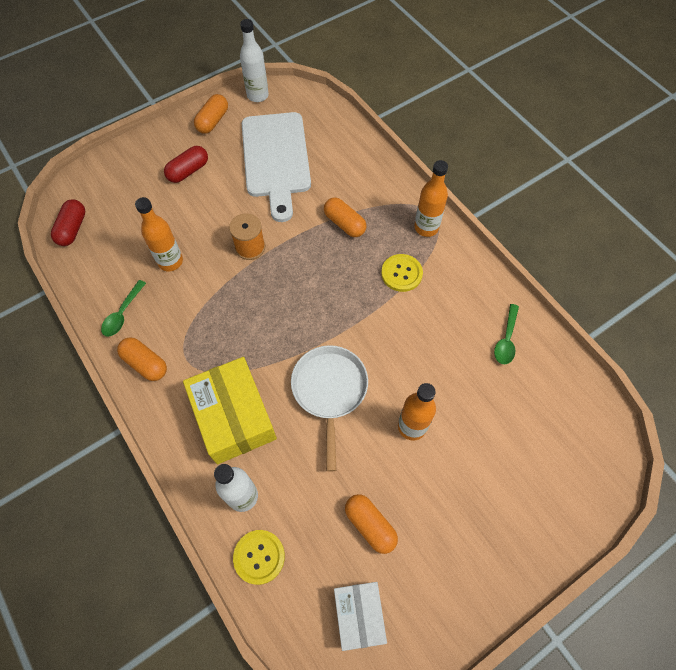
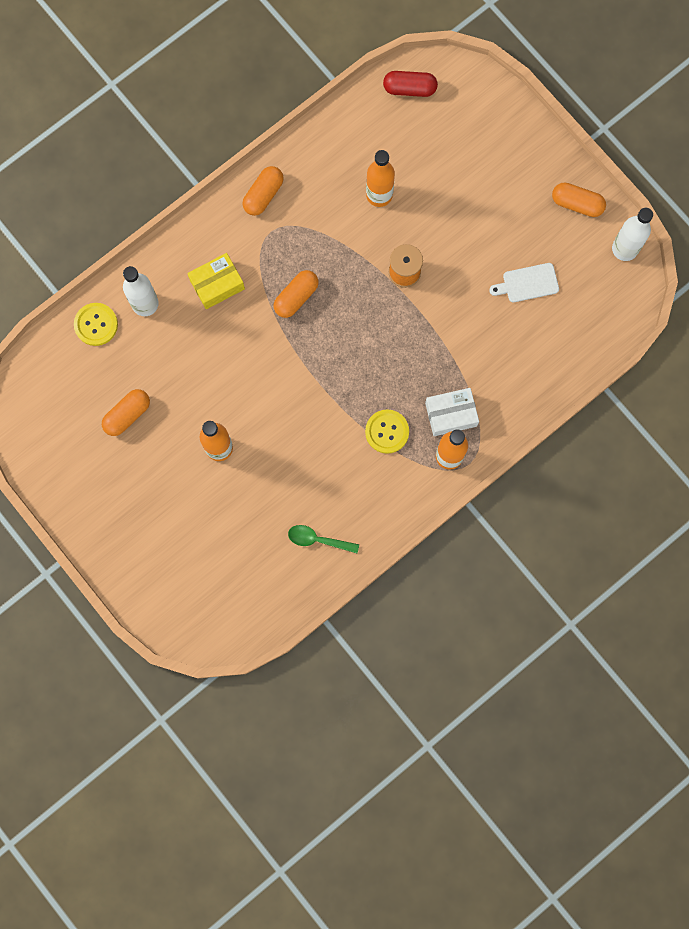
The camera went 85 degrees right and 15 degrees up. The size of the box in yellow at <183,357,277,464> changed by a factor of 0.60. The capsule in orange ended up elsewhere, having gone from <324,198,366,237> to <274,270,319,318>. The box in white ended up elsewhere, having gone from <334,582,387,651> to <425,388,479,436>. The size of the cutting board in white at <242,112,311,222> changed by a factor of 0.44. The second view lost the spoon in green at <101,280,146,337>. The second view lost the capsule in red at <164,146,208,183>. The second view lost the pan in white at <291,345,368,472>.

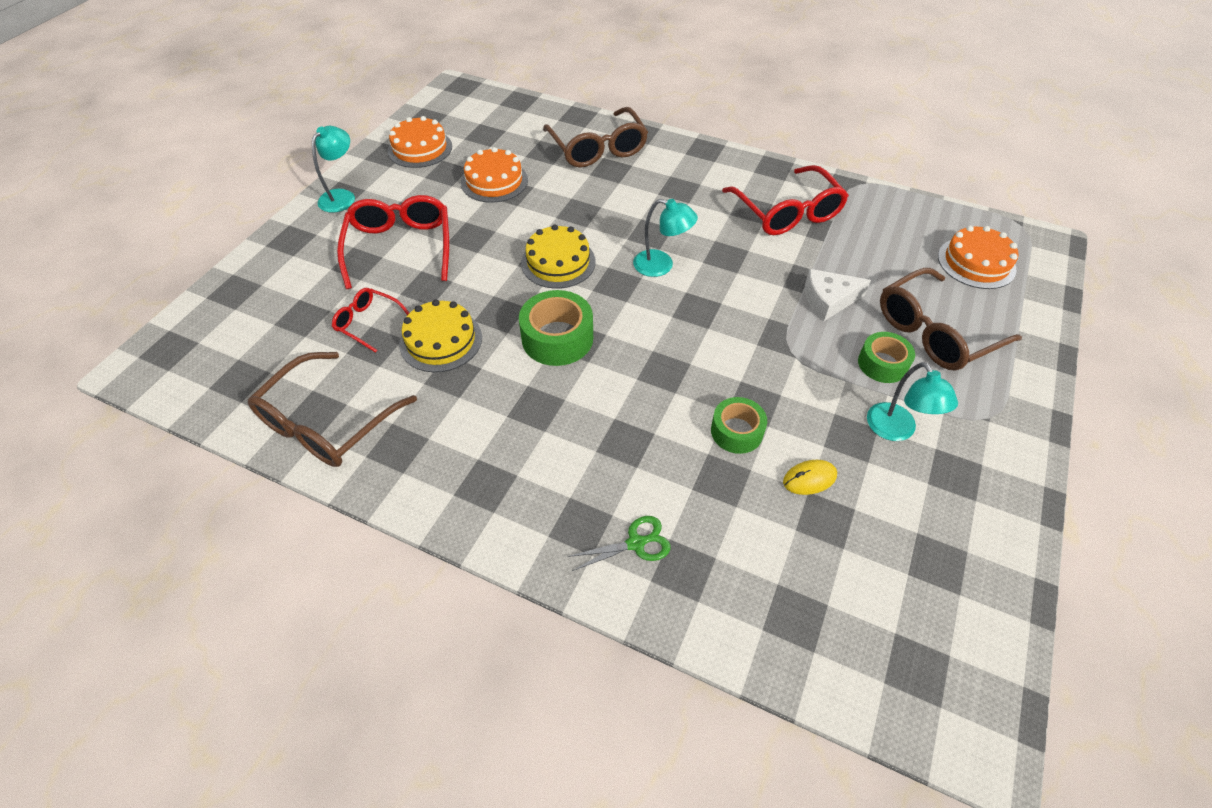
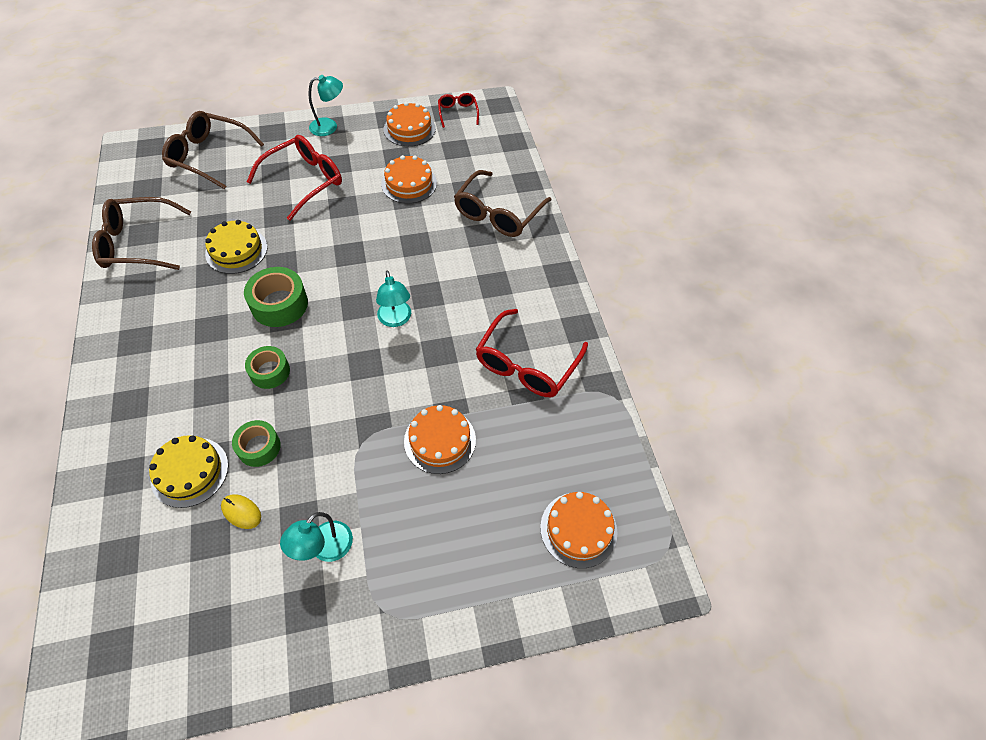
The camera went 50 degrees right and 5 degrees up. The cake in yellow ended up elsewhere, having gone from <521,224,596,289> to <149,435,228,508>. The glasses in brown ended up elsewhere, having gone from <880,268,1022,370> to <162,111,264,189>. The tape in green ended up elsewhere, having gone from <858,332,915,383> to <245,346,290,389>. Where the cheese in white stood at <805,269,871,321>, the cake in orange came to stand at <404,405,476,474>. The glasses in red ended up elsewhere, having gone from <332,288,409,353> to <438,93,479,128>. The second view lost the scissors in green at <567,516,671,571>.

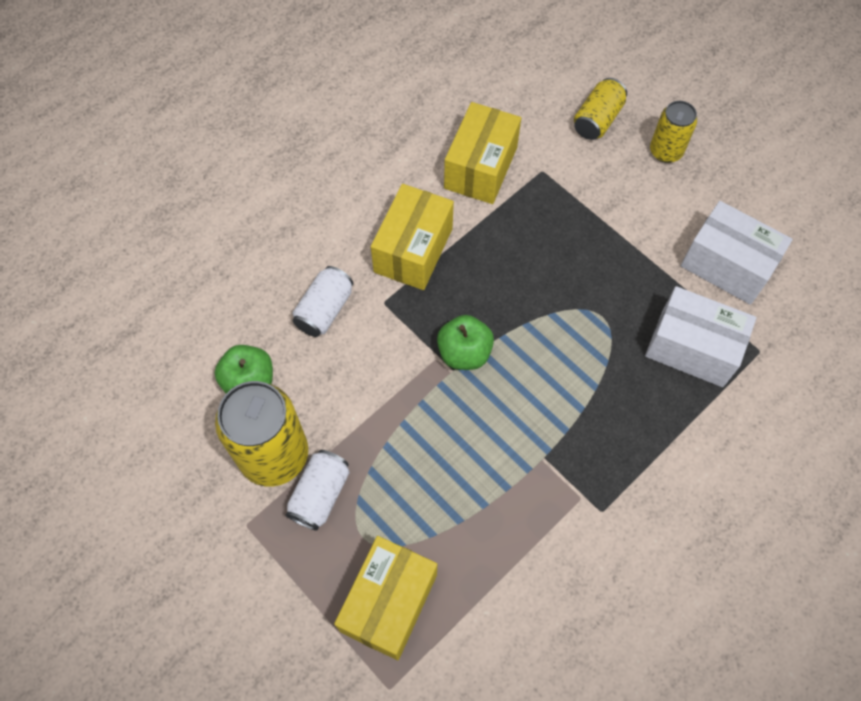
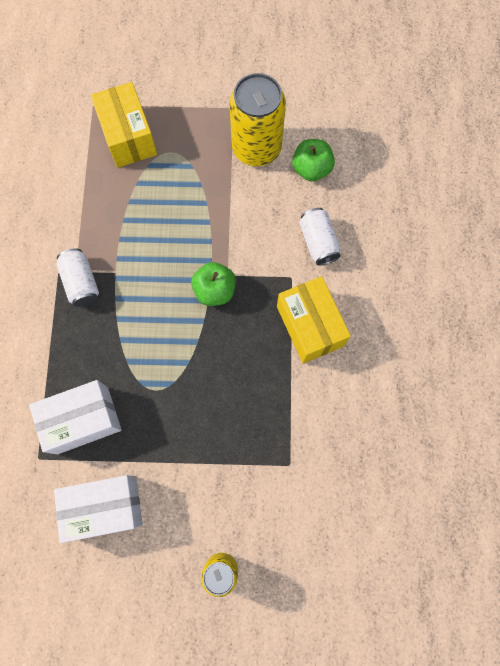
The camera went 135 degrees right and 10 degrees up. The can in white ended up elsewhere, having gone from <286,450,350,531> to <56,248,99,307>. The second view lost the box in yellow at <444,102,521,204>. The second view lost the can in yellow at <574,78,627,140>.

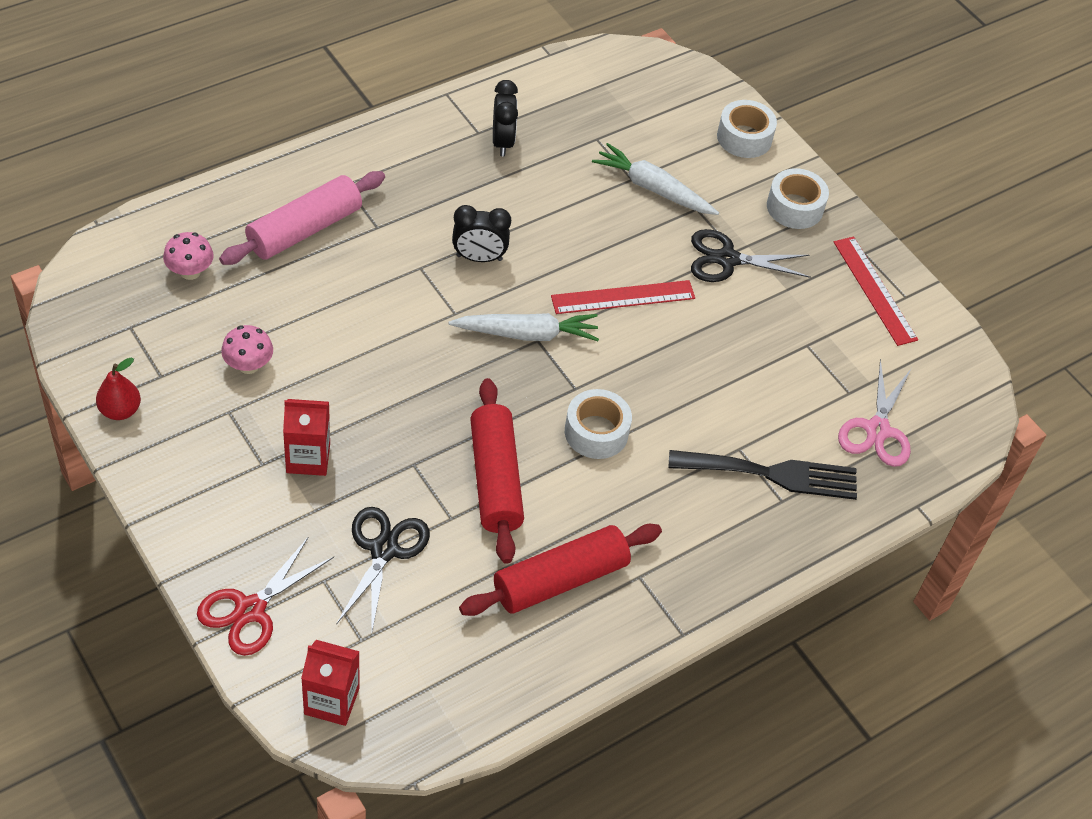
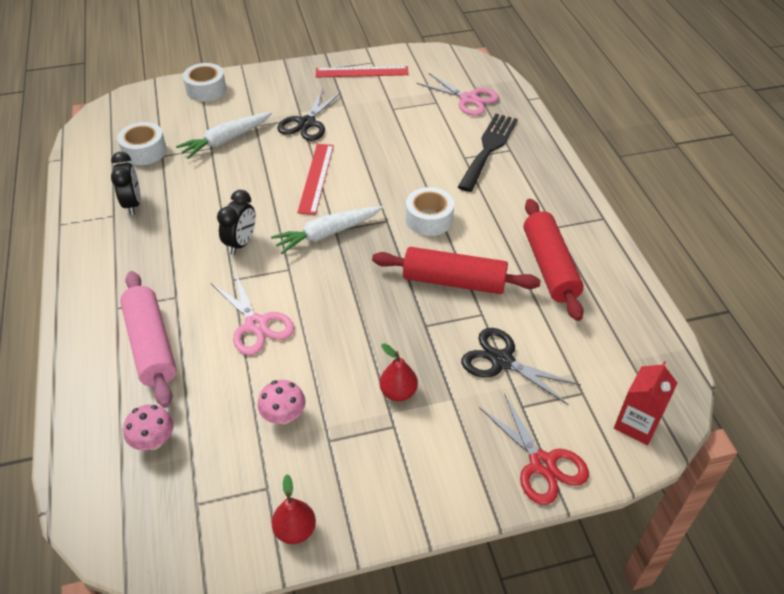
The camera went 65 degrees left and 5 degrees down. The clock in black at <493,80,518,156> ended up facing another way, 60 degrees clockwise from before. The tape in white ended up elsewhere, having gone from <767,168,829,229> to <117,122,167,165>. The second view gained the scissors in pink at <211,273,295,355>. The carrot in white at <448,313,599,341> ended up facing another way, 135 degrees counterclockwise from before. Where the carton in red stood at <283,399,330,476>, the pear in red came to stand at <380,343,418,401>.

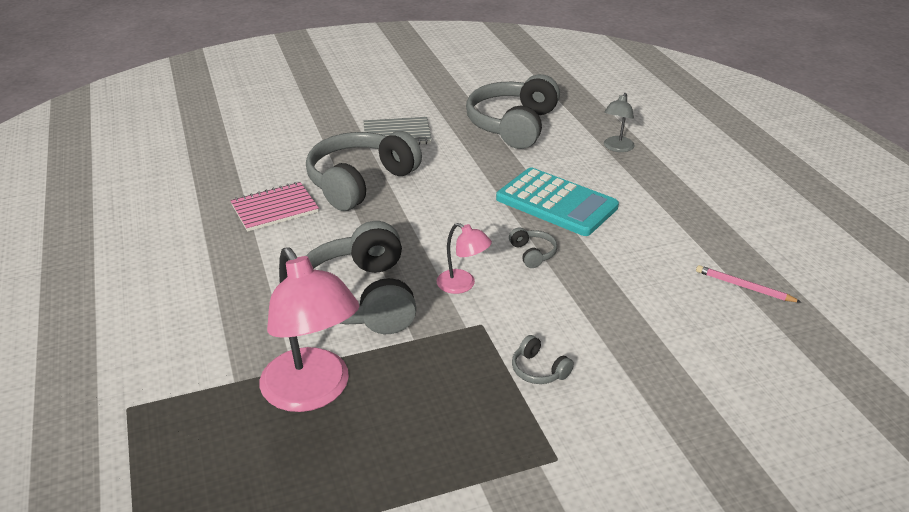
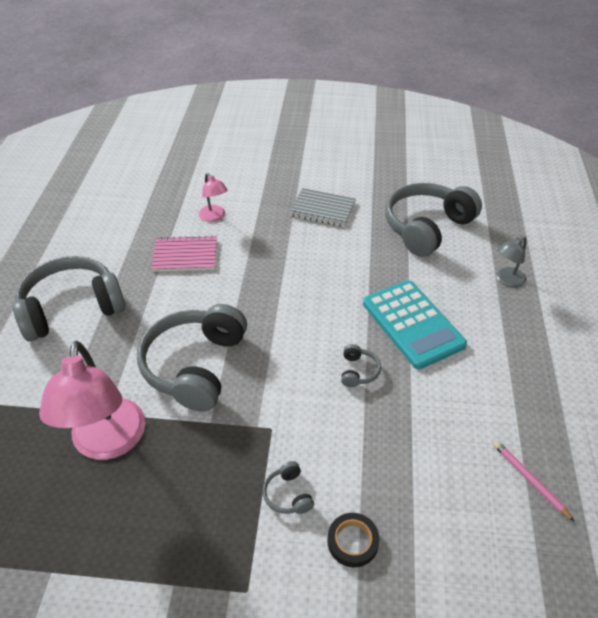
The camera went 25 degrees right and 10 degrees up. The headphones in grey ended up elsewhere, having gone from <306,131,422,211> to <13,256,125,341>. The lamp in pink ended up elsewhere, having gone from <437,223,492,294> to <199,173,227,222>. The second view gained the tape in black at <327,513,380,567>.

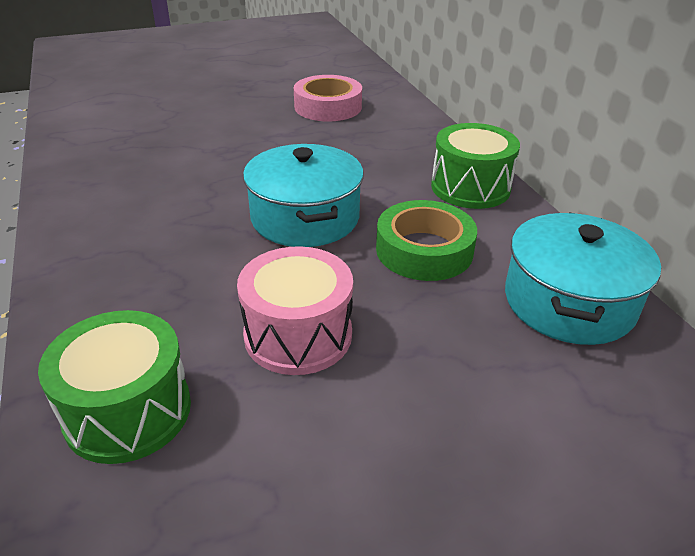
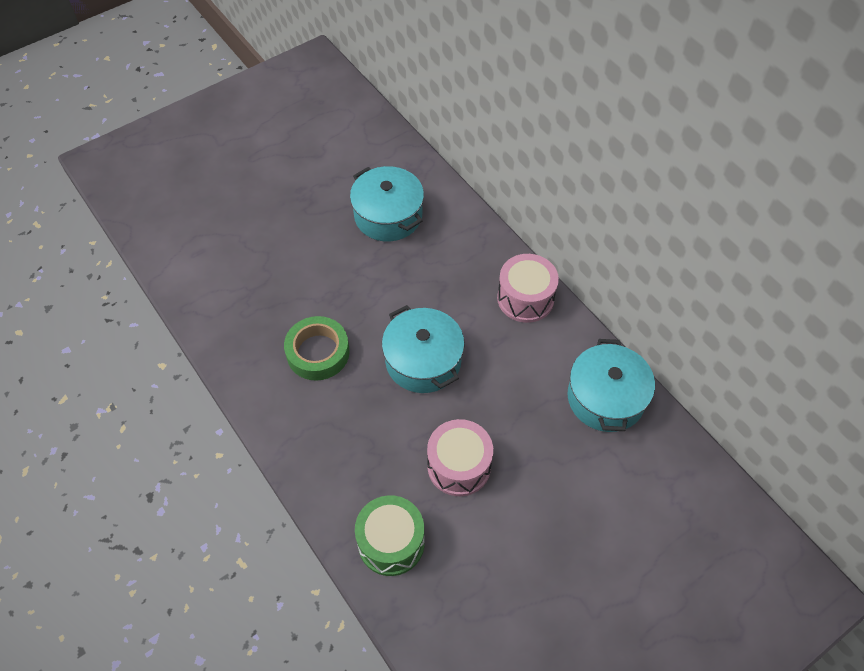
The camera went 15 degrees left and 20 degrees up. The tape in green ended up elsewhere, having gone from <376,200,477,281> to <284,316,350,381>. Where the tape in pink stood at <294,75,362,121>, the pot in turquoise came to stand at <350,166,424,241>. What was the drum in green at <431,123,520,209> turned into the drum in pink at <497,254,559,323>.

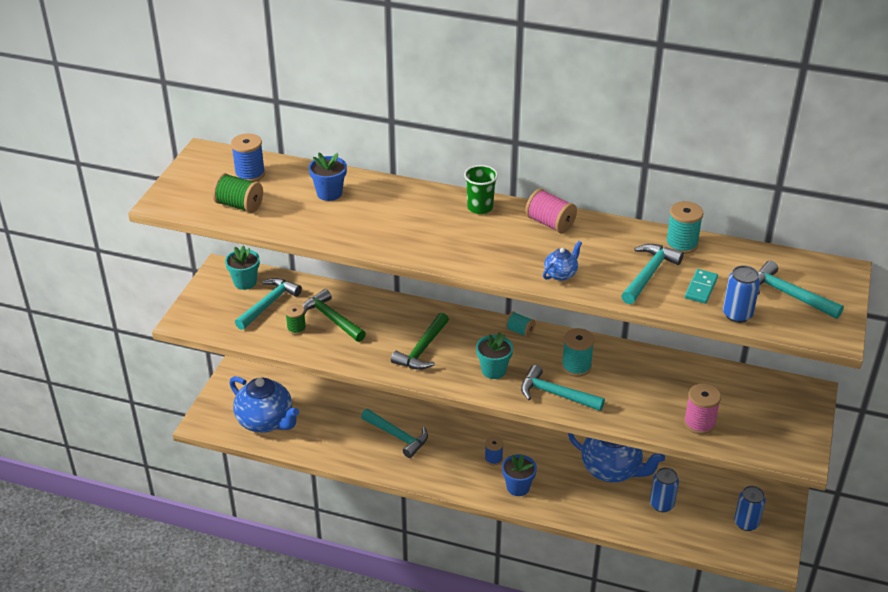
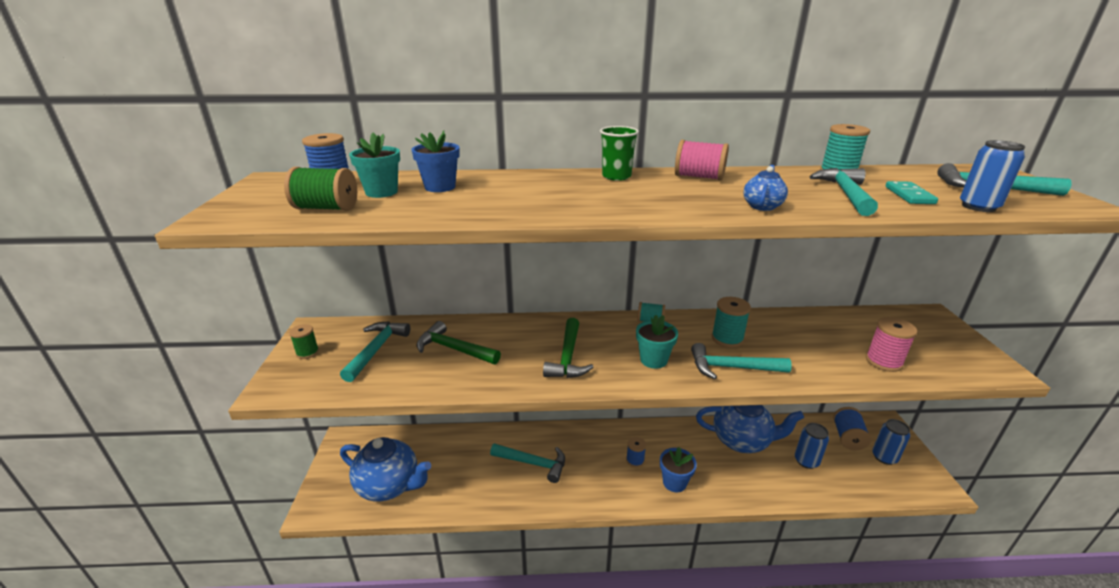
The camera went 20 degrees left and 10 degrees down. The spool in green ended up elsewhere, having gone from <285,304,306,335> to <289,324,319,359>. The flower pot in turquoise ended up elsewhere, having gone from <225,246,260,290> to <349,133,400,198>. The second view gained the spool in blue at <833,407,871,450>.

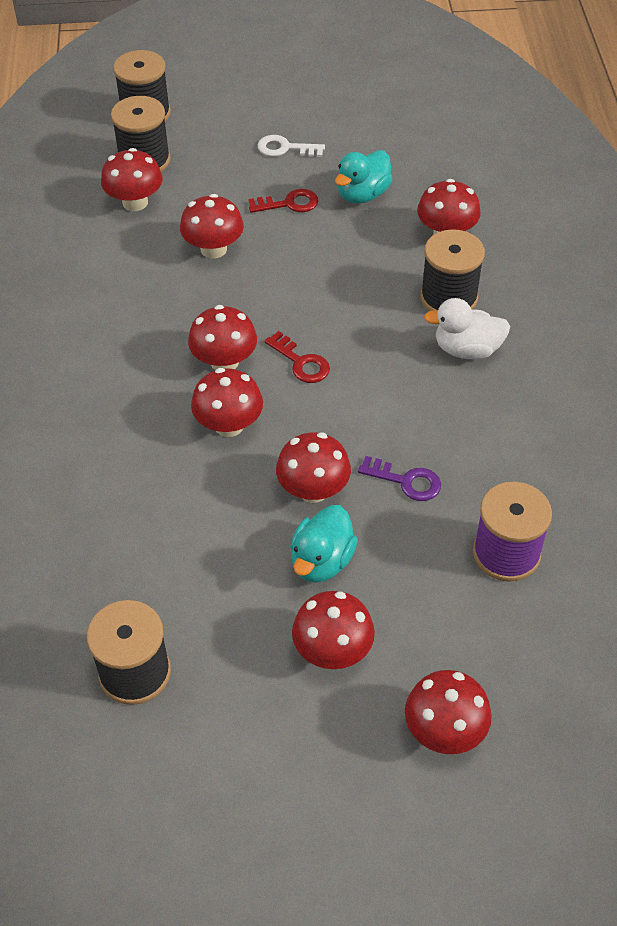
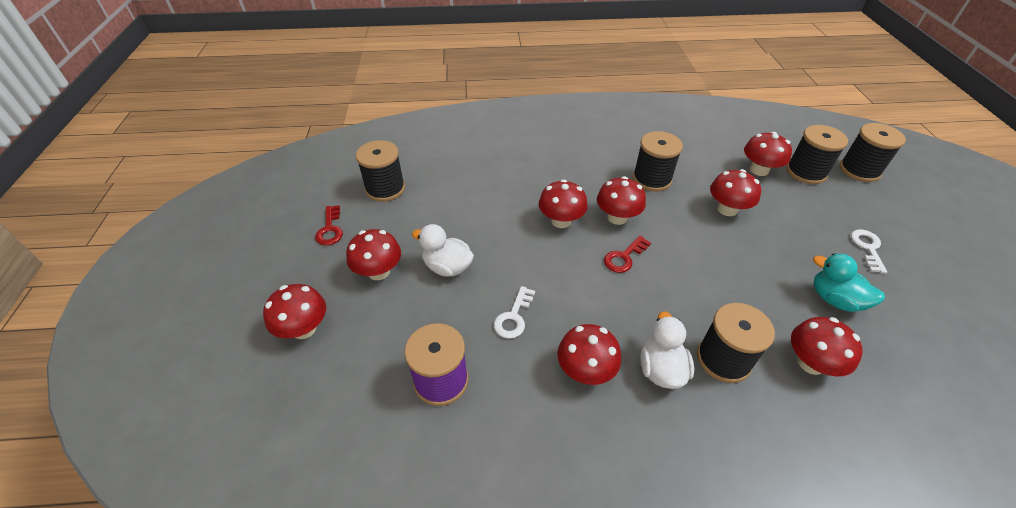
The camera went 90 degrees right and 5 degrees down. The key in red ended up elsewhere, having gone from <248,189,319,213> to <315,205,343,245>. What was the duck in turquoise at <290,505,358,583> turned into the duck in white at <412,224,474,277>. What was the key in purple at <358,456,441,501> turned into the key in white at <494,286,535,339>. The mushroom in red ended up elsewhere, having gone from <276,432,351,503> to <557,324,621,385>. The second view gained the spool in black at <633,131,683,192>.

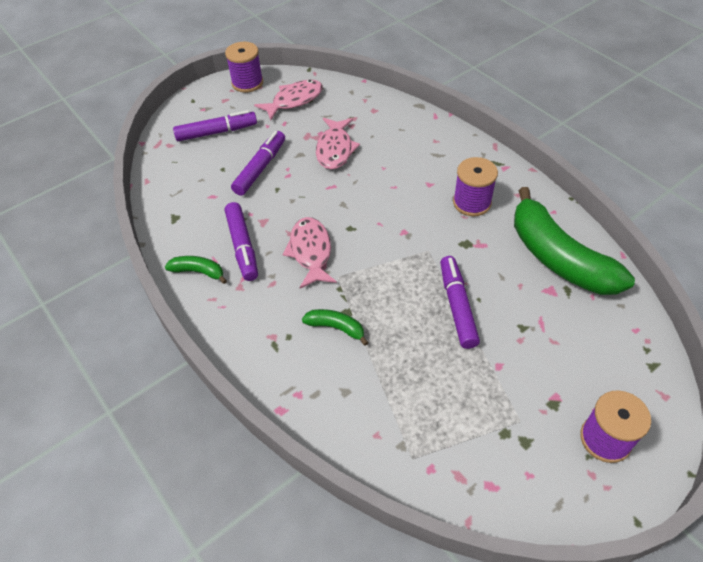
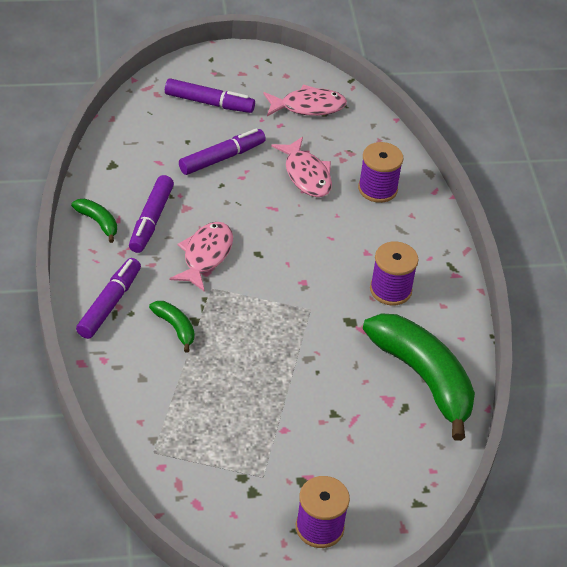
The camera went 25 degrees right and 5 degrees down. The marker in purple ended up elsewhere, having gone from <440,256,480,349> to <76,258,141,339>. The fish in pink at <316,118,360,170> ended up facing another way, 60 degrees counterclockwise from before. The spool in purple ended up elsewhere, having gone from <225,42,263,93> to <358,142,403,203>. The banana in green at <514,187,635,295> ended up facing another way, 150 degrees clockwise from before.

